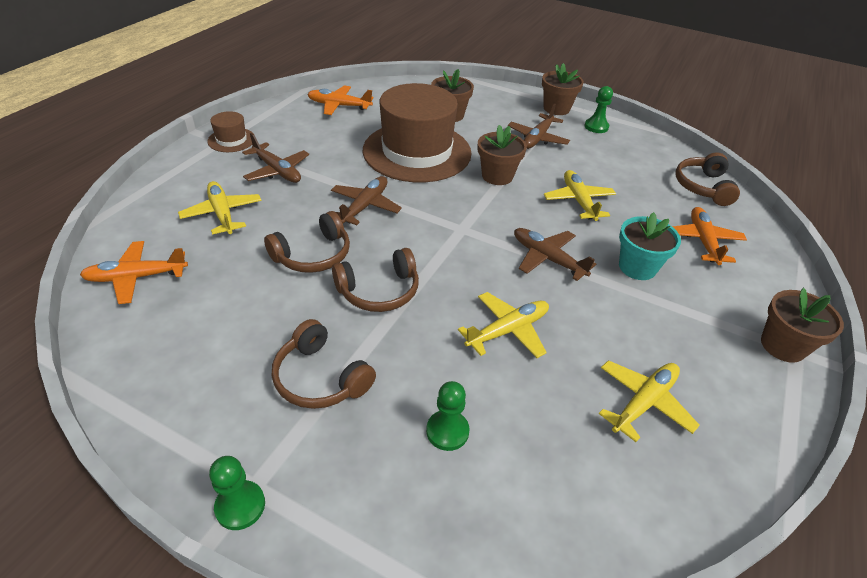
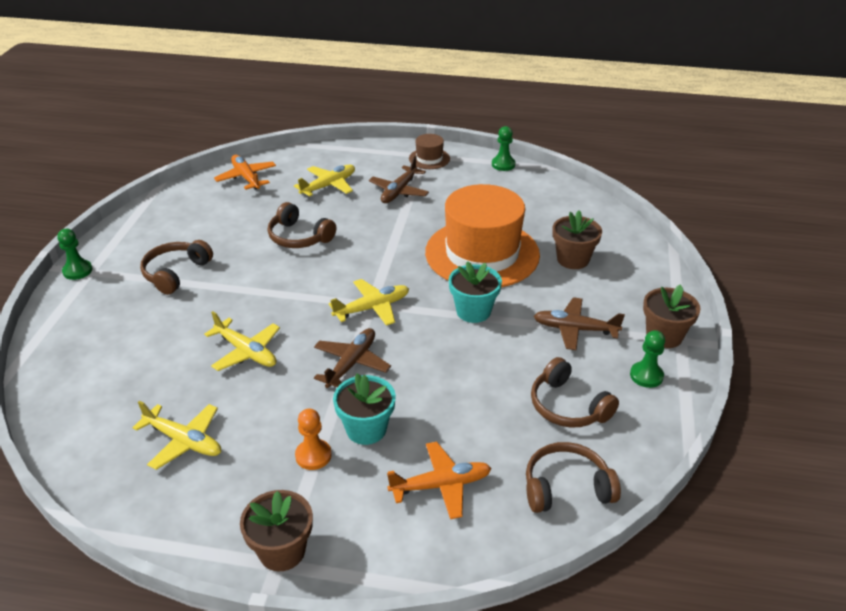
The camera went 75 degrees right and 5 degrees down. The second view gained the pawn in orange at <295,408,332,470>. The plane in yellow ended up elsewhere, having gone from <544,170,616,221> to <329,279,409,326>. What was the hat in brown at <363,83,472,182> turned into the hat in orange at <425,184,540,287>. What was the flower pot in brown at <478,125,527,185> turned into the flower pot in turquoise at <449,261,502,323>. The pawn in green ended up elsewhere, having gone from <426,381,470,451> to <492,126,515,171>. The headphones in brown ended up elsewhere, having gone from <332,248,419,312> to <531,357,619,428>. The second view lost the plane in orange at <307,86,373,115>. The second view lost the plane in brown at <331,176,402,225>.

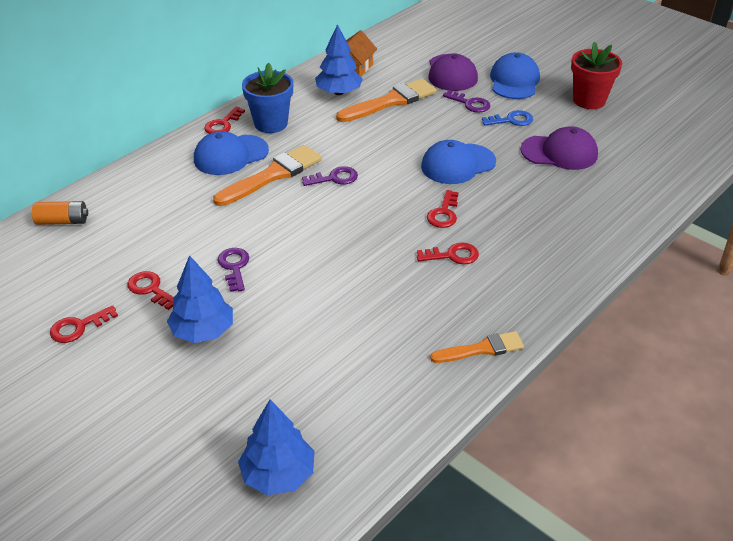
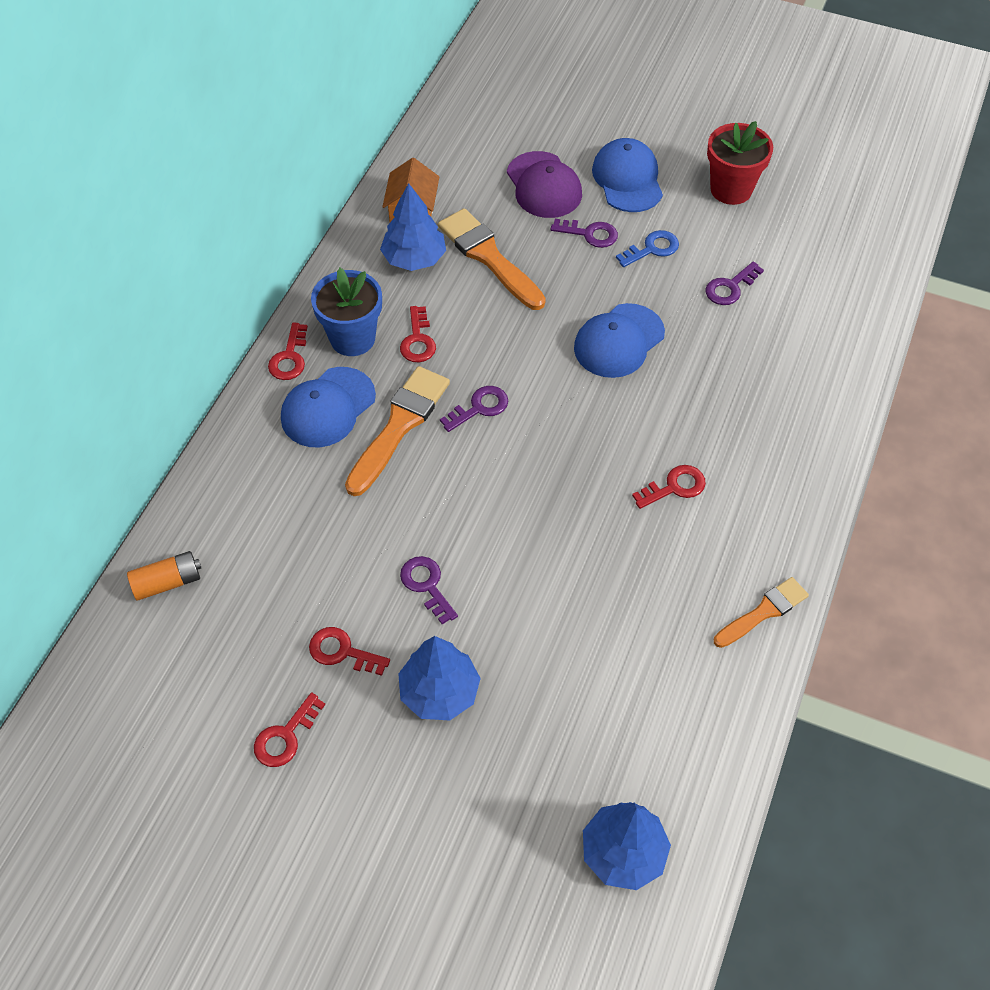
The camera went 20 degrees left and 15 degrees up. The key in red ended up elsewhere, having gone from <427,190,459,228> to <400,306,436,362>. The brush in orange at <336,79,436,122> ended up facing another way, 75 degrees counterclockwise from before. Where the cap in purple stood at <521,126,598,170>, the key in purple came to stand at <706,261,764,305>.

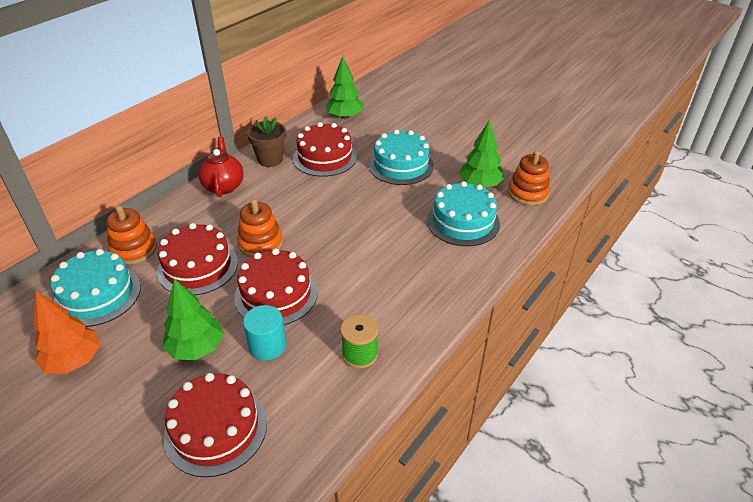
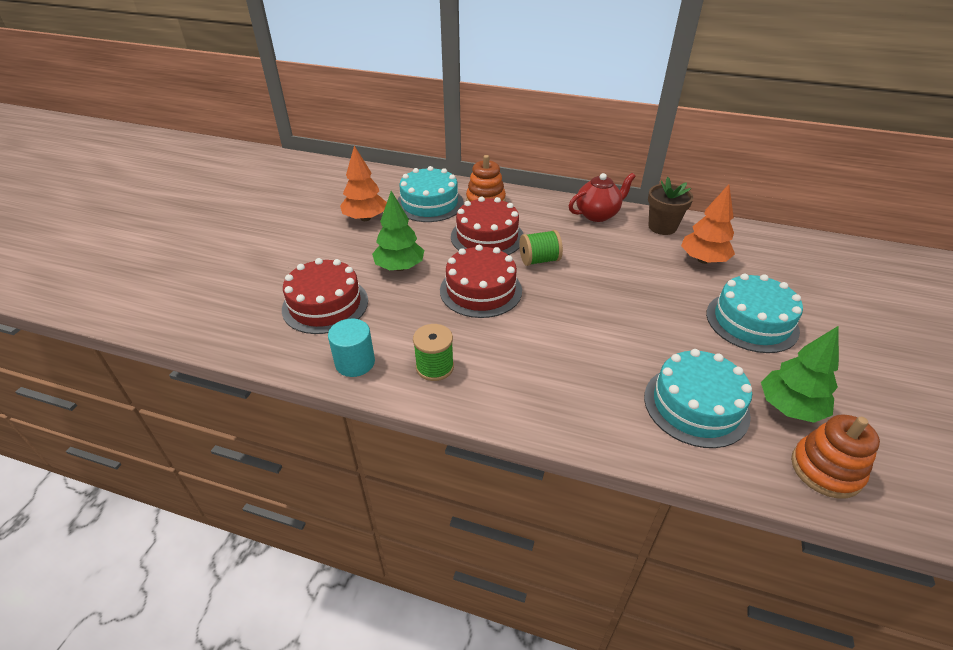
The camera went 70 degrees right and 0 degrees up. The cylinder in turquoise ended up elsewhere, having gone from <243,305,286,360> to <328,319,375,377>. Where the stacking toy in orange stood at <237,199,283,257>, the spool in green came to stand at <519,230,563,266>. Where the cake in red stood at <293,122,357,177>, the tree in orange came to stand at <681,184,735,264>. The second view lost the tree in green at <325,56,364,119>.

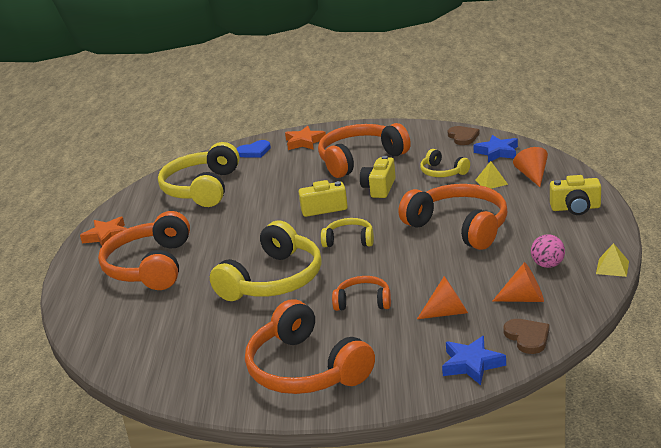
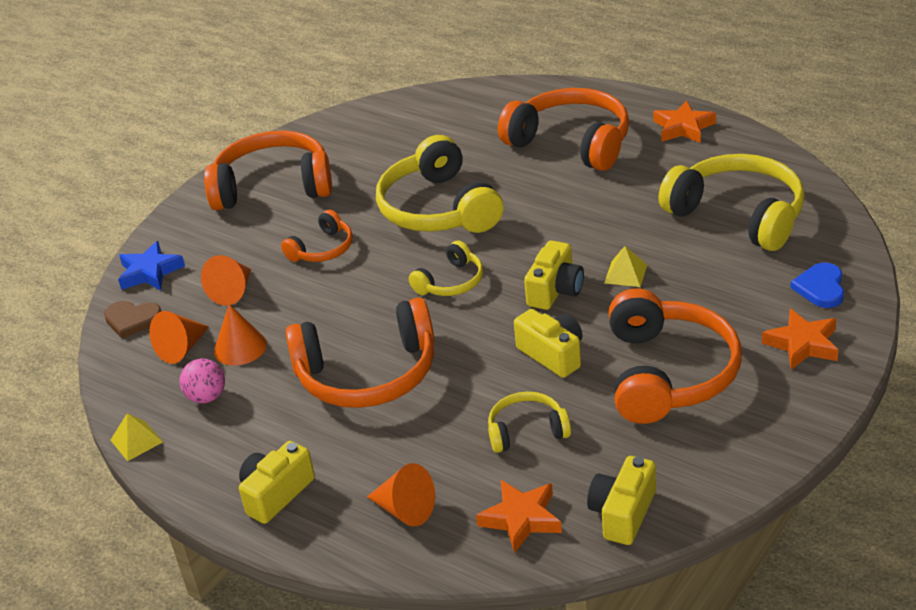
The camera went 125 degrees right and 10 degrees up. The second view gained the cone in orange at <214,304,267,366>. What was the star in blue at <473,135,518,162> turned into the star in orange at <476,480,562,553>. Where the heart in brown stood at <448,126,480,145>, the camera in yellow came to stand at <587,456,656,545>. The pyramid in yellow ended up elsewhere, having gone from <475,161,508,189> to <604,246,647,287>.

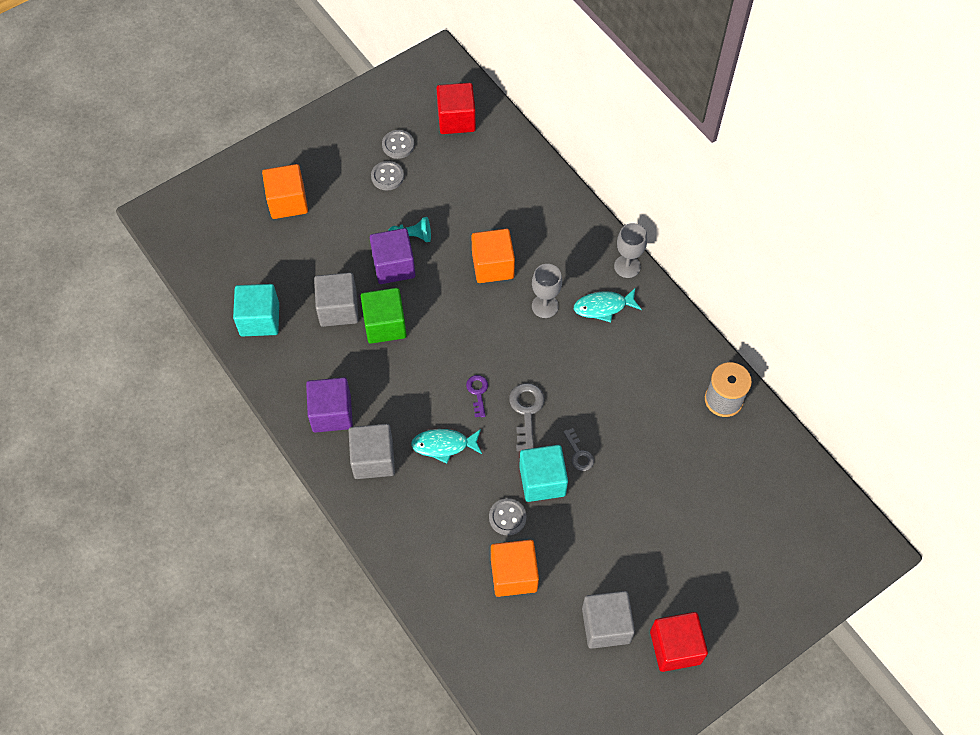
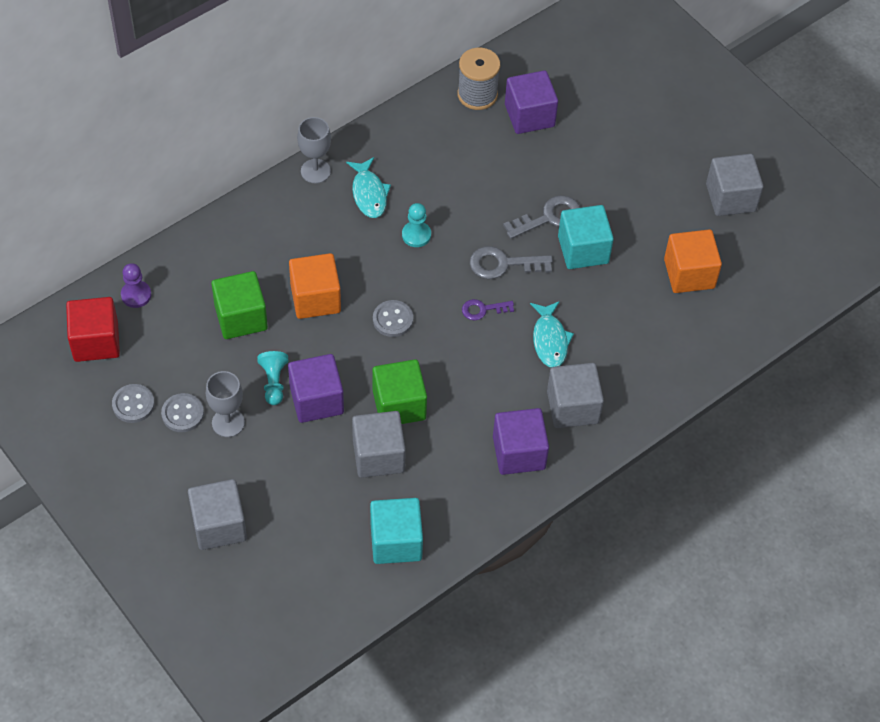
The camera went 95 degrees left and 5 degrees down. The second view gained the pawn in purple at <121,263,151,308>. What was the cube in orange at <262,164,308,219> turned into the cube in grey at <188,479,247,550>. The goblet in grey ended up elsewhere, having gone from <532,264,562,318> to <206,371,245,437>. The second view gained the cube in green at <211,271,268,339>. The button in grey ended up elsewhere, having gone from <489,498,526,535> to <373,300,413,337>. The second view gained the pawn in turquoise at <402,203,431,247>. The size of the key in grey at <563,428,594,471> changed by a factor of 1.60. The second view gained the cube in purple at <505,70,558,134>. The second view lost the cube in red at <650,612,708,672>.

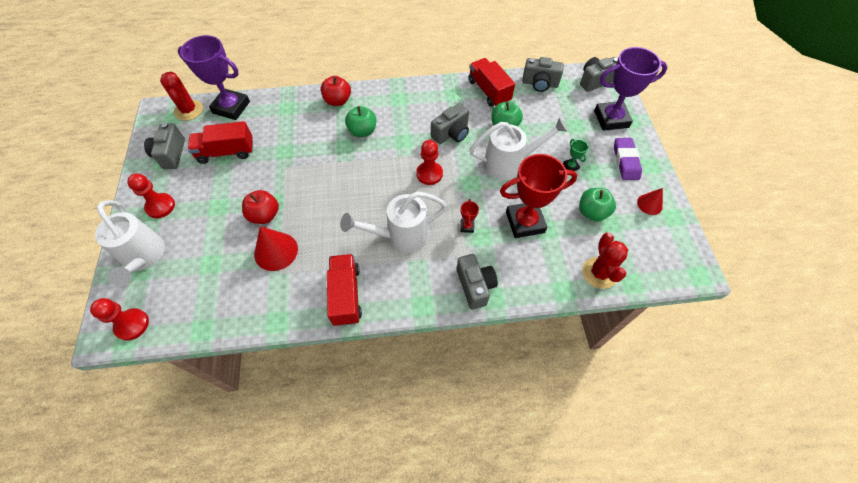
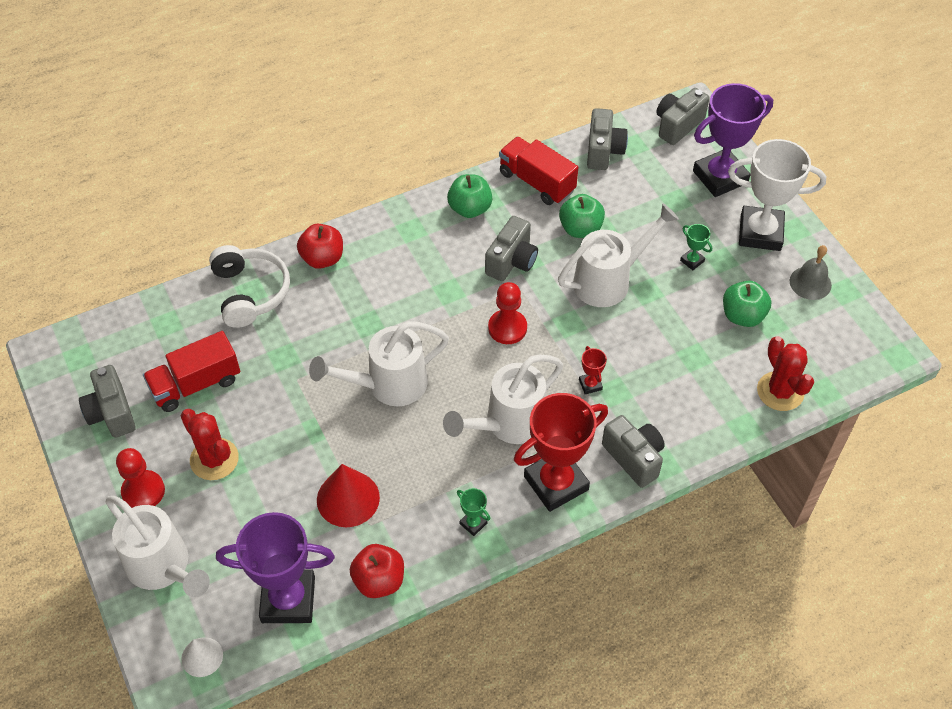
The camera went 20 degrees left and 5 degrees down. The cactus in red ended up elsewhere, having gone from <160,72,203,121> to <181,409,239,480>. Where the pawn in red stood at <90,298,149,341>, the cone in white came to stand at <181,637,223,677>. The second view gained the headphones in white at <209,245,290,328>. The trophy in purple ended up elsewhere, having gone from <178,35,250,120> to <216,512,335,623>. The second view gained the watering can in white at <309,321,449,406>. The apple in red ended up elsewhere, having gone from <242,190,279,224> to <350,544,404,598>. The apple in green ended up elsewhere, having gone from <345,106,376,137> to <447,174,492,218>. Where the truck in red stood at <327,254,362,326>, the trophy in green came to stand at <457,488,490,536>. The trophy in red ended up elsewhere, having gone from <500,154,577,238> to <514,393,608,512>. The camera in grey at <522,57,564,92> ended up facing another way, 75 degrees counterclockwise from before. Where the eraser in purple stood at <614,138,642,180>, the trophy in white came to stand at <728,139,826,251>. Where the cone in red stood at <637,188,663,215>, the bell in grey came to stand at <790,245,832,300>.

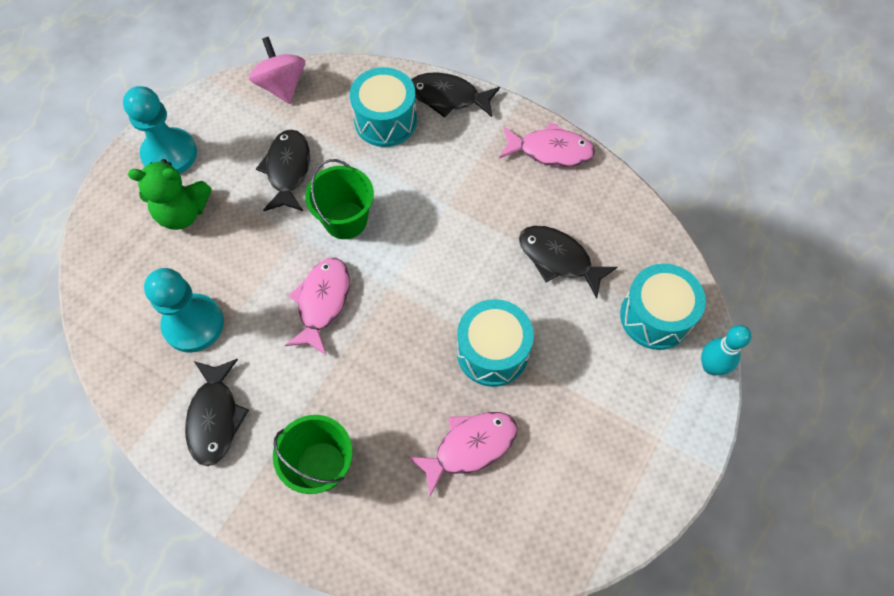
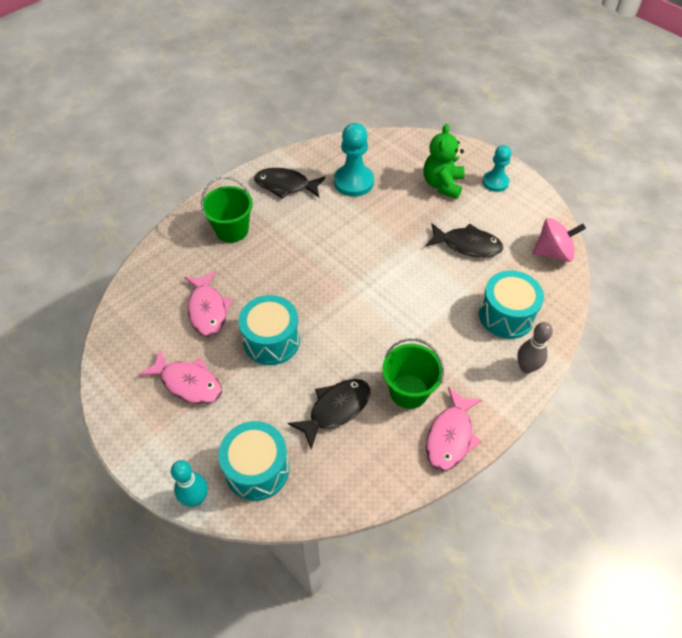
The camera went 105 degrees right and 10 degrees down. The fish in pink ended up elsewhere, having gone from <285,258,350,355> to <138,349,222,404>. The bucket in green ended up elsewhere, having gone from <305,159,374,239> to <382,338,444,409>. The size of the pawn in turquoise at <123,86,197,174> changed by a factor of 0.65. Where the fish in black stood at <411,72,500,118>, the bowling pin in grey came to stand at <517,322,553,373>.

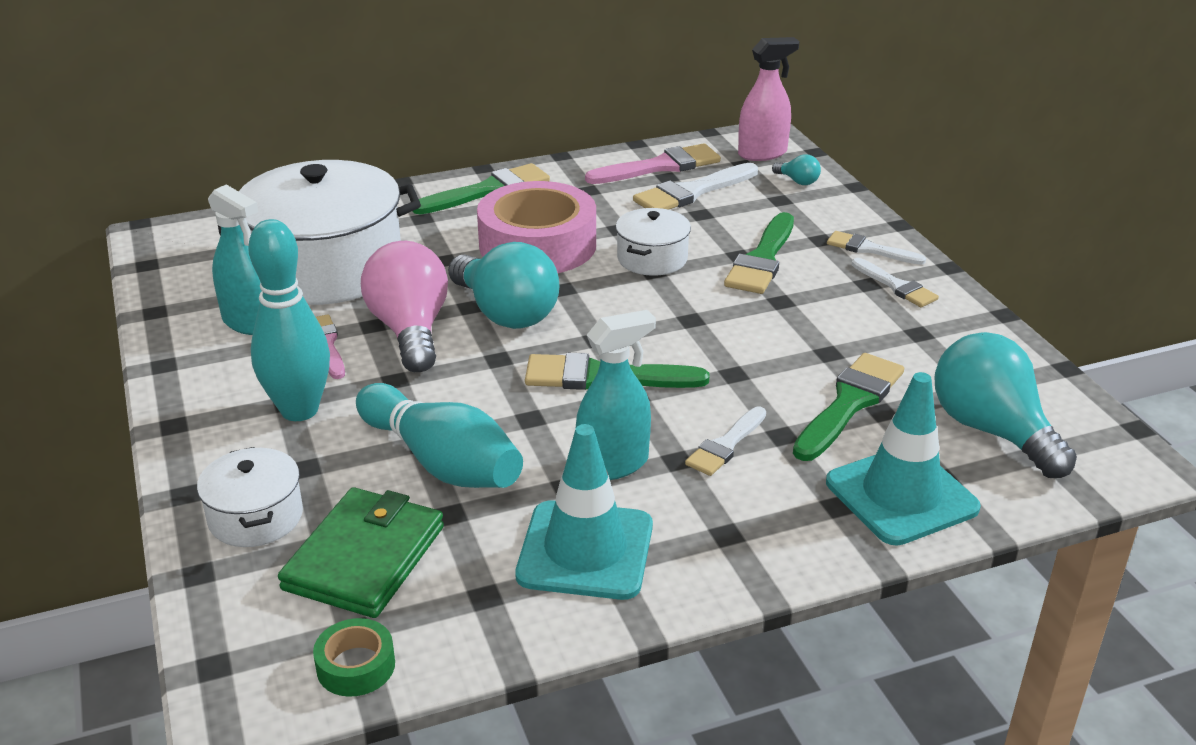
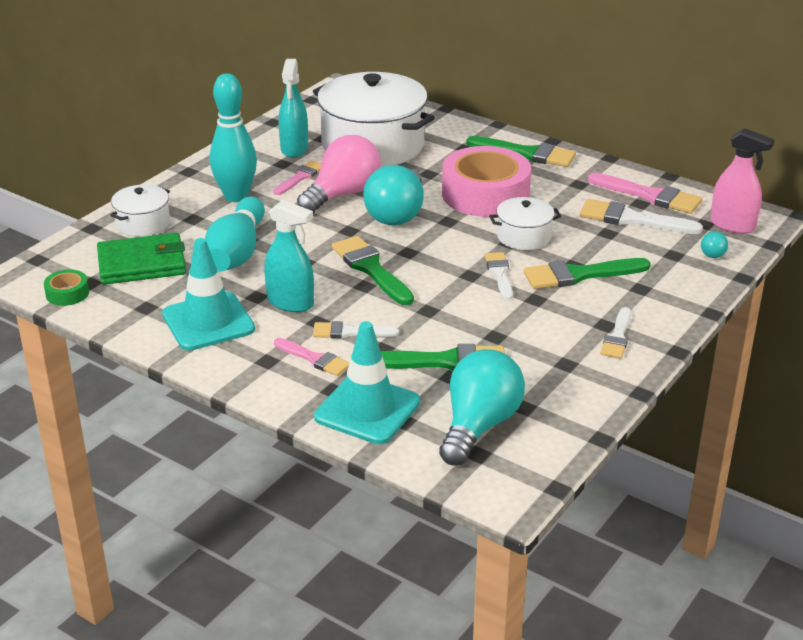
The camera went 55 degrees right and 0 degrees up. The second view gained the brush in pink at <274,338,349,376>. The brush in white ended up elsewhere, having gone from <827,231,926,265> to <485,252,513,300>.

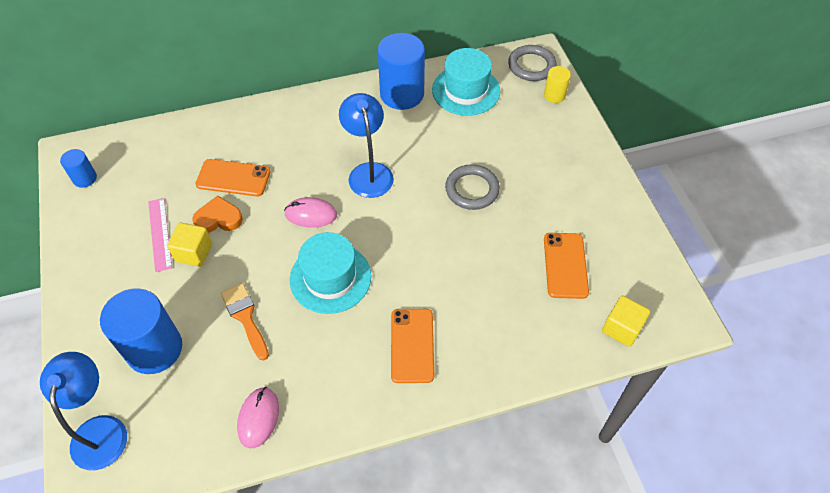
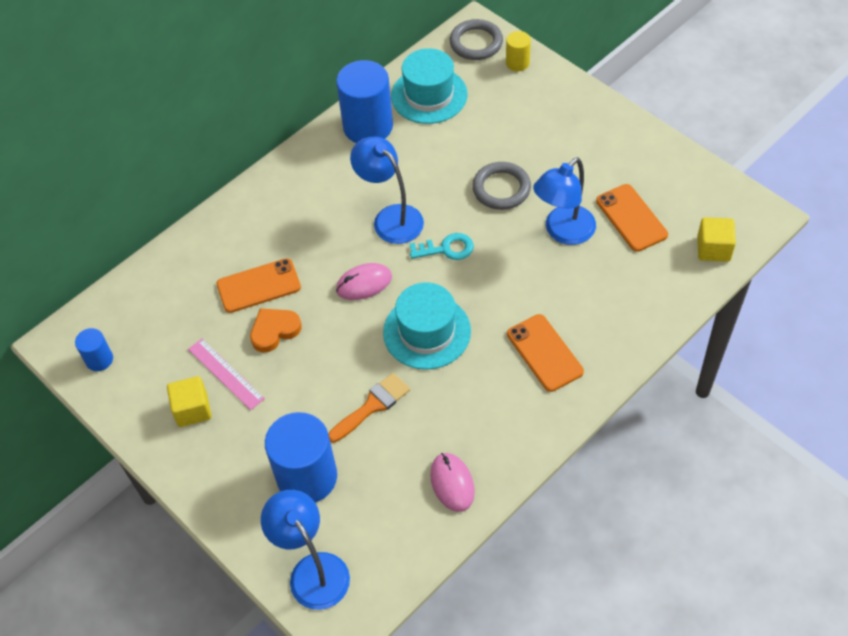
The camera went 25 degrees left and 0 degrees up. The cube in yellow ended up elsewhere, having gone from <167,223,212,267> to <167,376,212,427>. The brush in orange at <221,283,269,360> ended up facing another way, 105 degrees clockwise from before. The second view gained the key in turquoise at <410,233,474,260>. The second view gained the lamp in blue at <533,157,596,245>.

